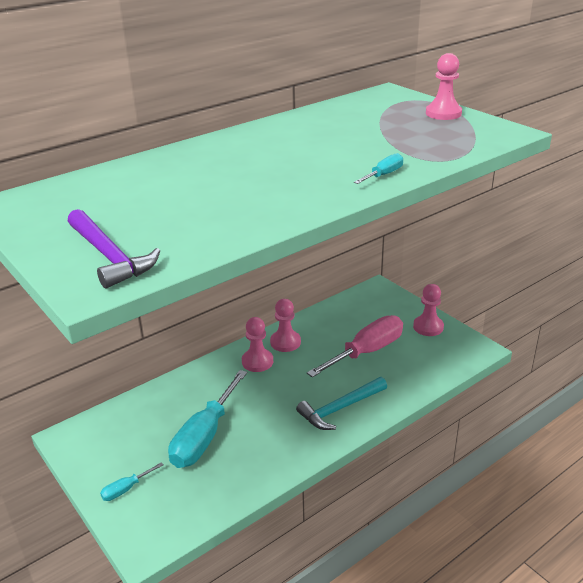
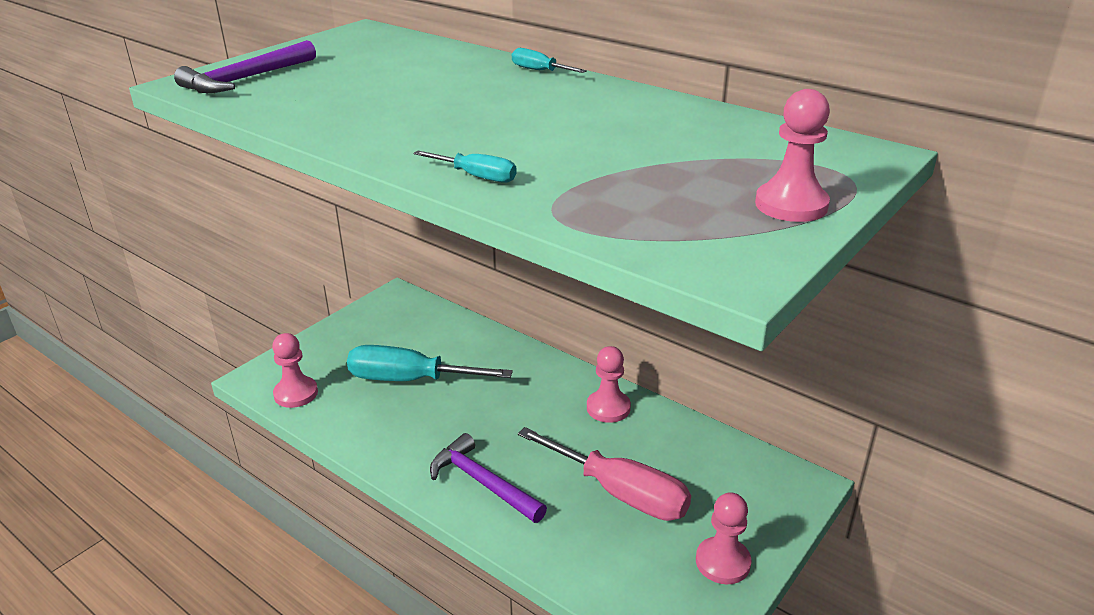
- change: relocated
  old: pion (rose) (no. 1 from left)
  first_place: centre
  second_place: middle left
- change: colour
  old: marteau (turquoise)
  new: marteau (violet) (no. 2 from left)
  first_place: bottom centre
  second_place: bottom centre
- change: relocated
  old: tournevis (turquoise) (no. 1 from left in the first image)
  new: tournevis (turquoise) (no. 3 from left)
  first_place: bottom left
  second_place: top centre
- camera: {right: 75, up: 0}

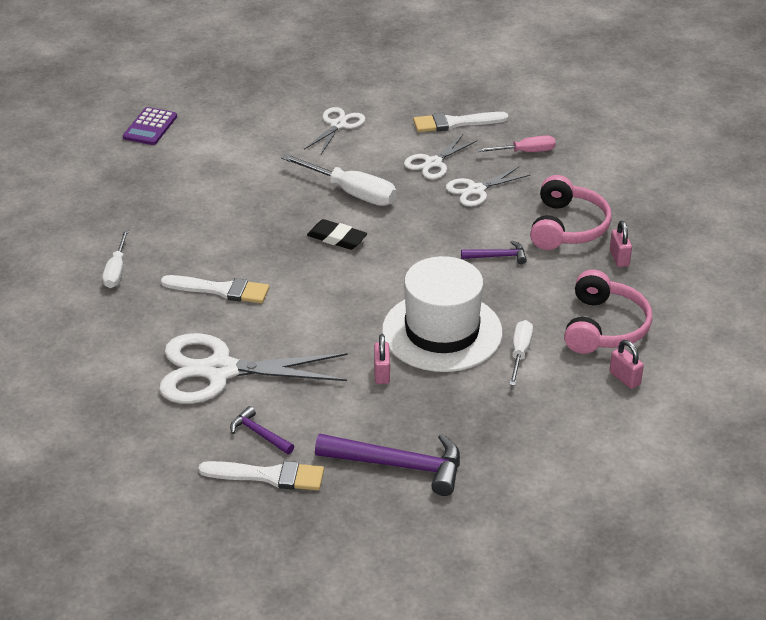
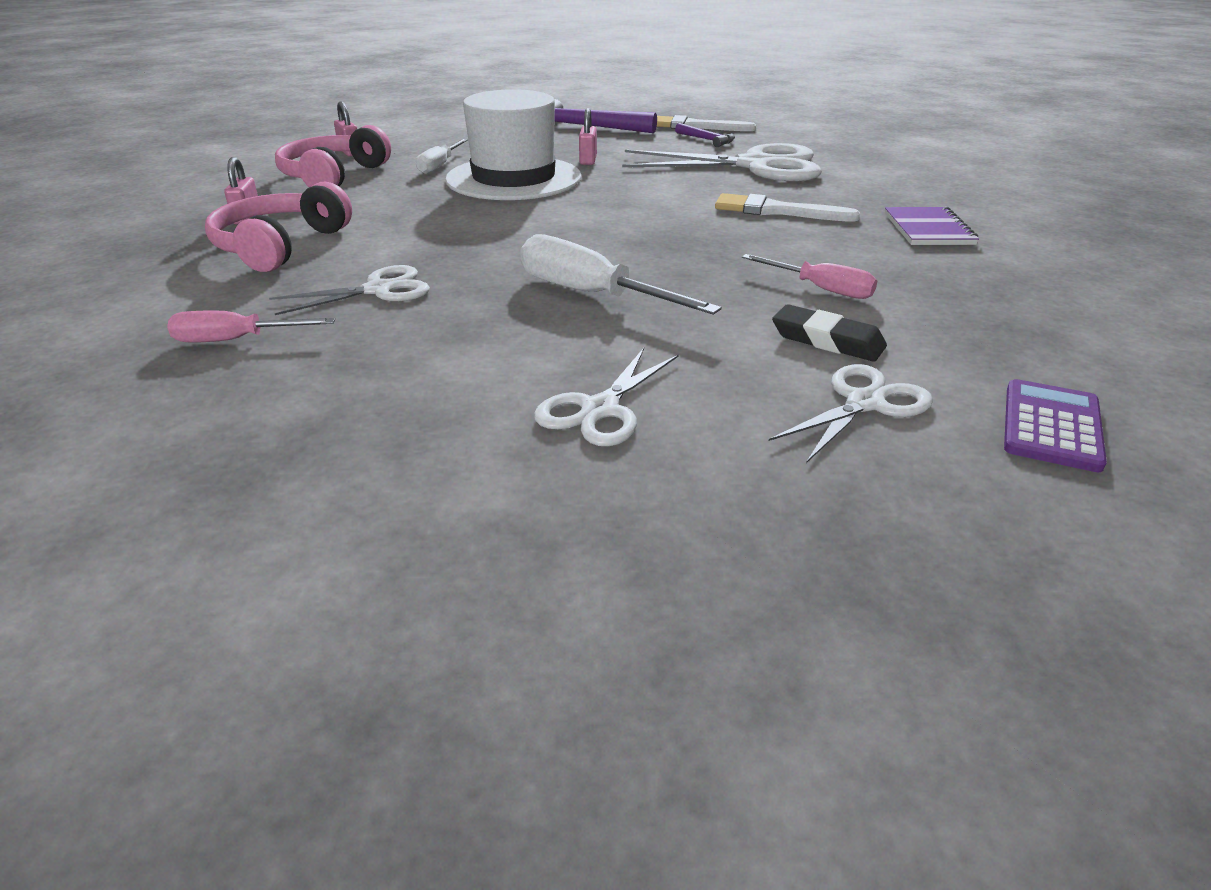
- change: missing
  old: pinceau (blanc) (no. 3 from left)
  first_place: top centre
- change: relocated
  old: ciseaux (blanc) (no. 3 from left in the first image)
  new: ciseaux (blanc) (no. 4 from left)
  first_place: top centre
  second_place: middle right
- change: relocated
  old: gomme (noir)
  first_place: centre
  second_place: middle right
- change: exchanged
  old: tournevis (blanc) (no. 1 from left)
  new: carnet (violet)
  first_place: middle left
  second_place: top right
- change: missing
  old: marteau (violet) (no. 3 from left)
  first_place: centre
- change: appeared
  new: tournevis (rose) (no. 2 from left)
  second_place: top right
- camera: {right: -175, up: -5}

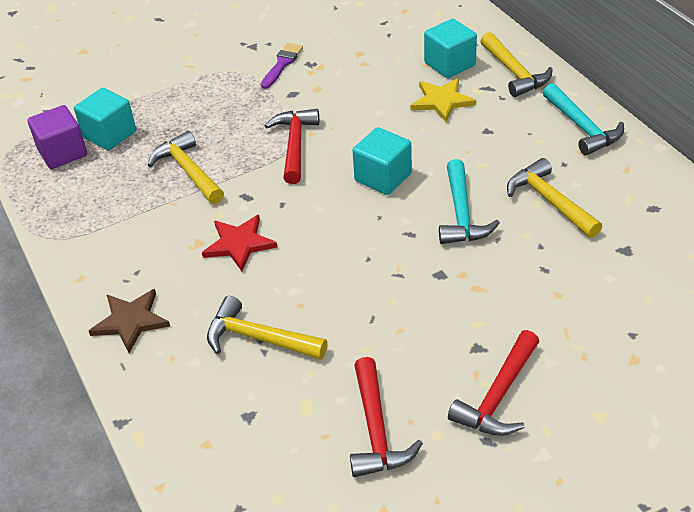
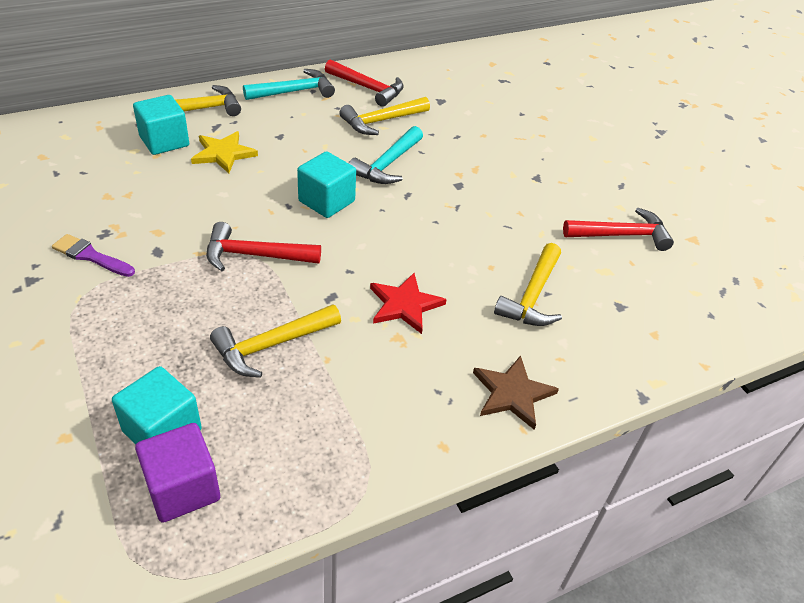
- change: spun
  old: marteau (turquoise) (no. 1 from left in the first image)
  first_place: middle right
  second_place: top centre
  degrees: 120
- change: relocated
  old: marteau (rouge) (no. 3 from left in the first image)
  new: marteau (rouge) (no. 2 from left)
  first_place: bottom right
  second_place: top centre
- camera: {right: -95, up: 0}

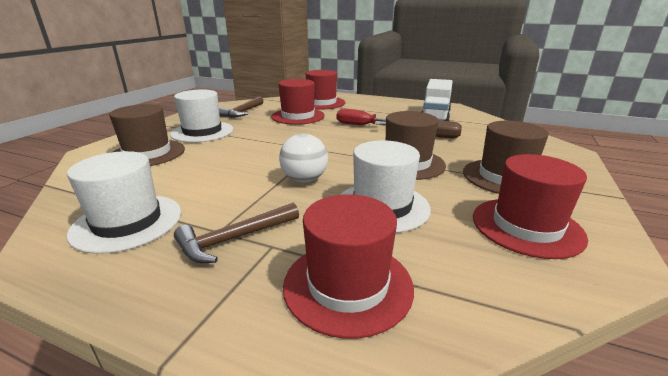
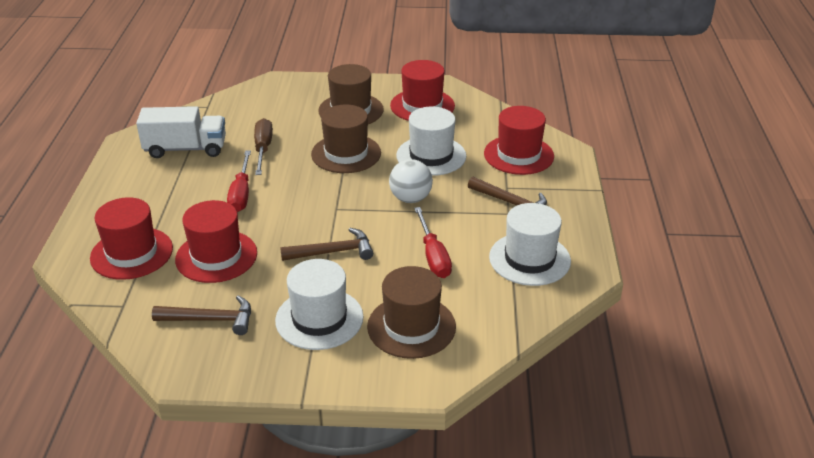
- change: appeared
  new: tournevis (rouge) (no. 2 from left)
  second_place: centre
- change: appeared
  new: marteau (marron) (no. 2 from left)
  second_place: centre
- camera: {right: -110, up: 10}

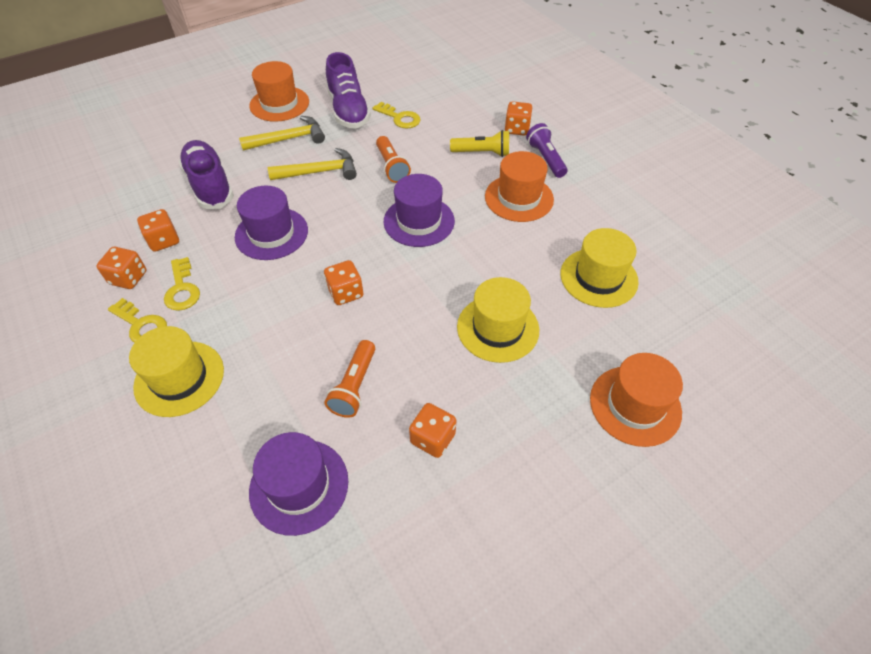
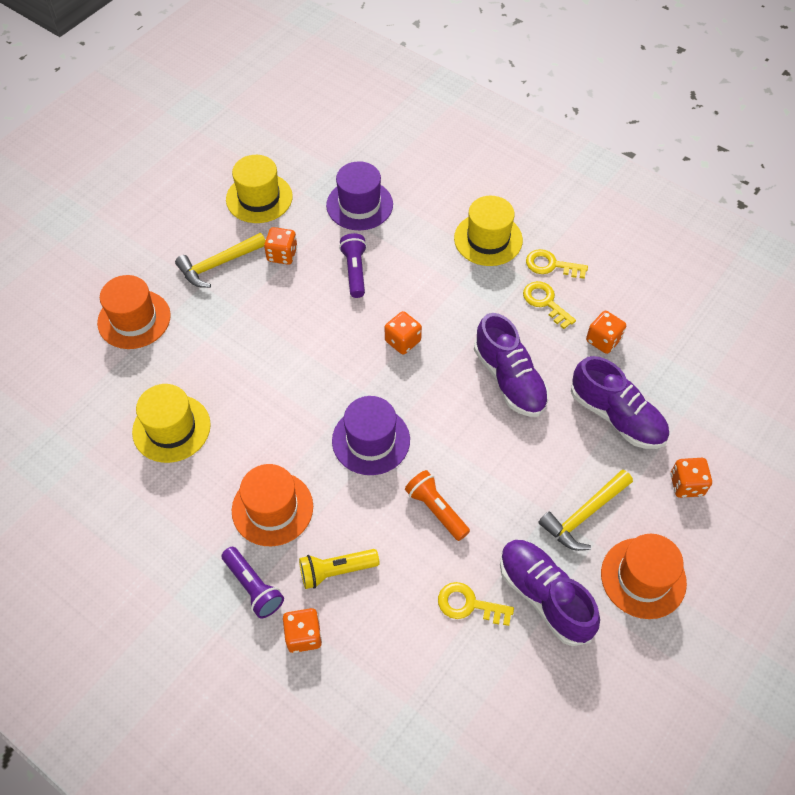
- change: relocated
  old: marteau (jaune) (no. 2 from left in the first image)
  new: marteau (jaune) (no. 1 from left)
  first_place: top centre
  second_place: top left
- change: exchanged
  old: chapeau (violet) (no. 1 from left)
  new: chaussure (violet) (no. 1 from left)
  first_place: middle left
  second_place: centre
- change: relocated
  old: dé (orange) (no. 1 from left in the first image)
  new: dé (orange) (no. 5 from left)
  first_place: middle left
  second_place: middle right
- change: relocated
  old: chapeau (jaune) (no. 2 from left)
  first_place: centre
  second_place: top left
- change: colour
  old: lampe de poche (orange) (no. 1 from left)
  new: lampe de poche (violet) (no. 2 from left)
  first_place: centre
  second_place: centre
- camera: {right: 160, up: 5}

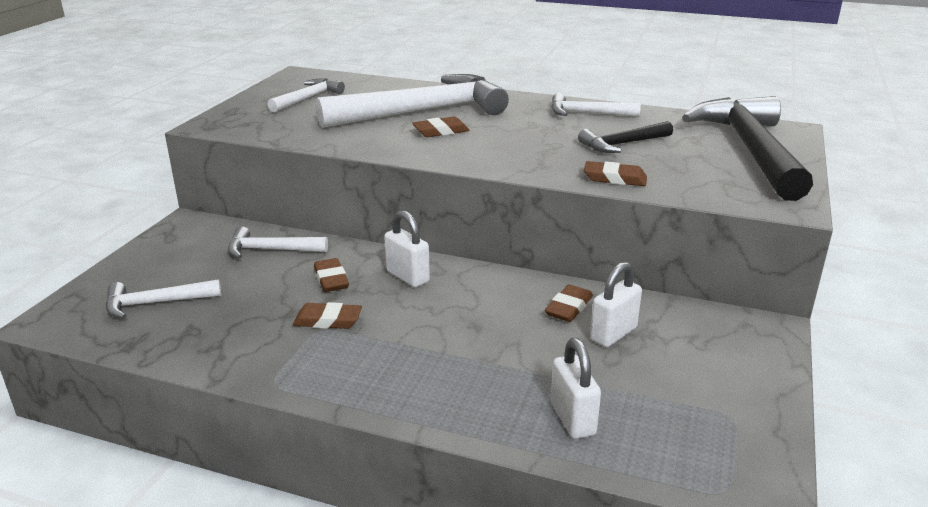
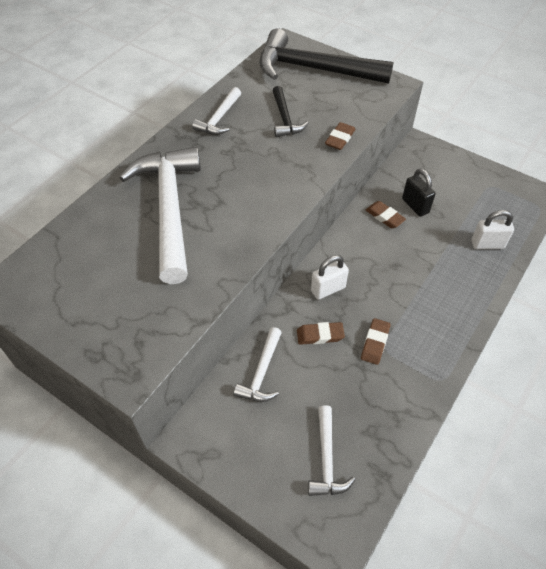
- change: missing
  old: marteau (blanc) (no. 3 from left)
  first_place: top left
- change: missing
  old: gomme (marron) (no. 3 from left)
  first_place: top centre
- change: colour
  old: cadenas (blanc) (no. 3 from left)
  new: cadenas (noir)
  first_place: centre
  second_place: middle right
- camera: {right: -75, up: 25}

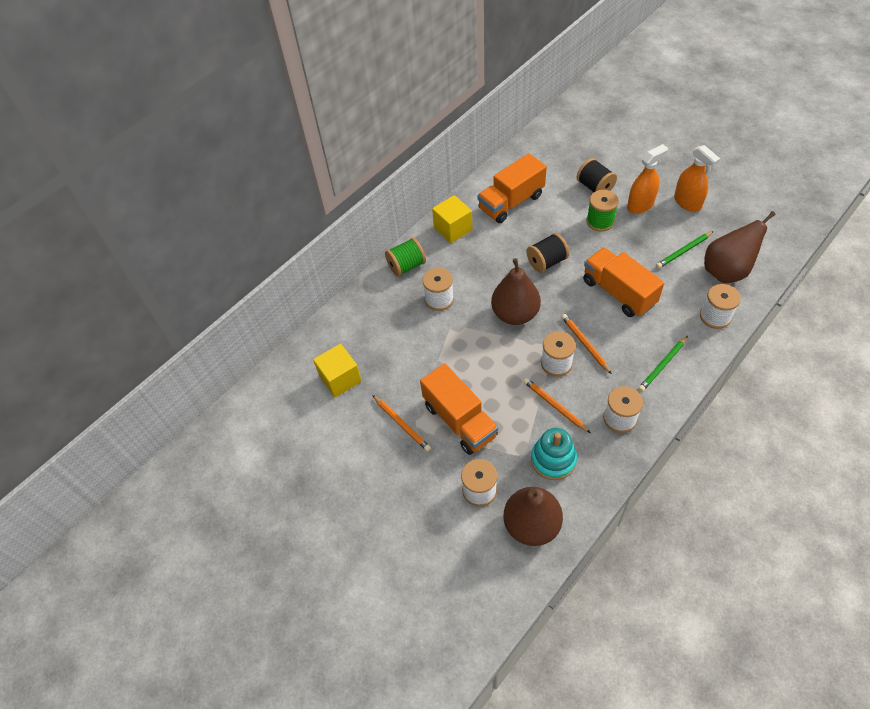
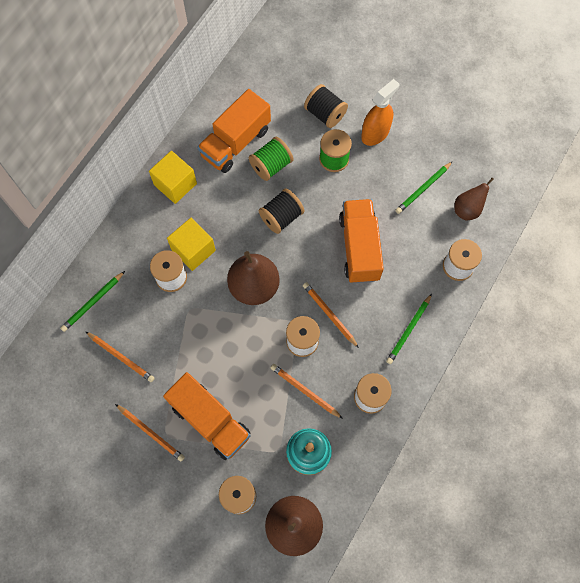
- change: missing
  old: vaporisateur (orange) (no. 2 from left)
  first_place: top right
- change: size
  old: poire (marron) (no. 3 from left)
  first_place: middle right
  second_place: middle right
  factor: 0.58
- change: relocated
  old: bobine (vert) (no. 1 from left)
  first_place: centre
  second_place: top centre
- change: spun
  old: camion (orange) (no. 3 from left)
  first_place: middle right
  second_place: centre
  degrees: 45
- change: relocated
  old: cube (jaune) (no. 1 from left in the first image)
  new: cube (jaune) (no. 2 from left)
  first_place: centre
  second_place: middle left
- change: appeared
  new: crayon (vert) (no. 1 from left)
  second_place: middle left
- change: appeared
  new: crayon (orange) (no. 1 from left)
  second_place: middle left
- camera: {right: -15, up: 15}

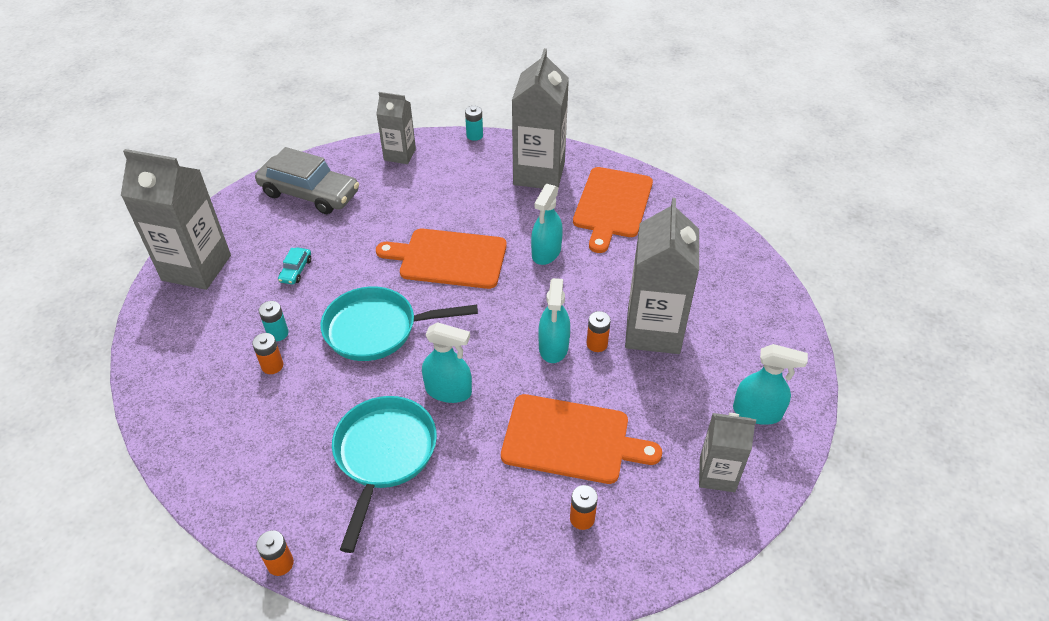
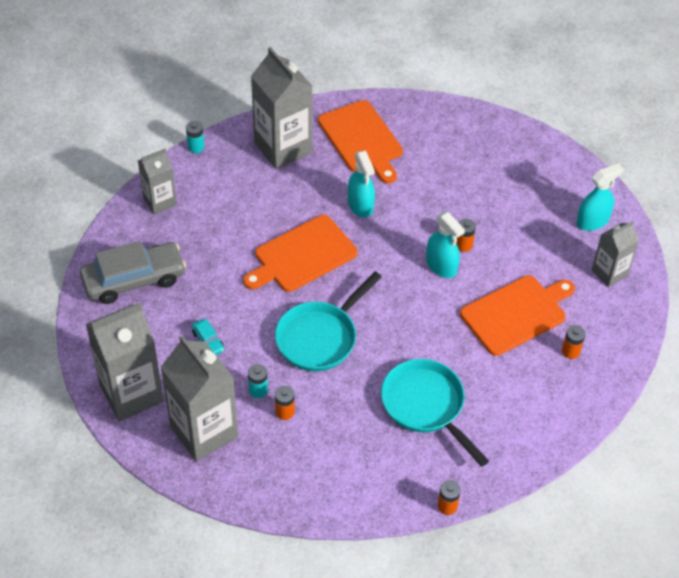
- change: relocated
  old: brique de lait (gris) (no. 4 from left in the first image)
  new: brique de lait (gris) (no. 3 from left)
  first_place: centre
  second_place: bottom left
- change: missing
  old: vaporisateur (turquoise) (no. 1 from left)
  first_place: centre
- camera: {right: -45, up: 5}

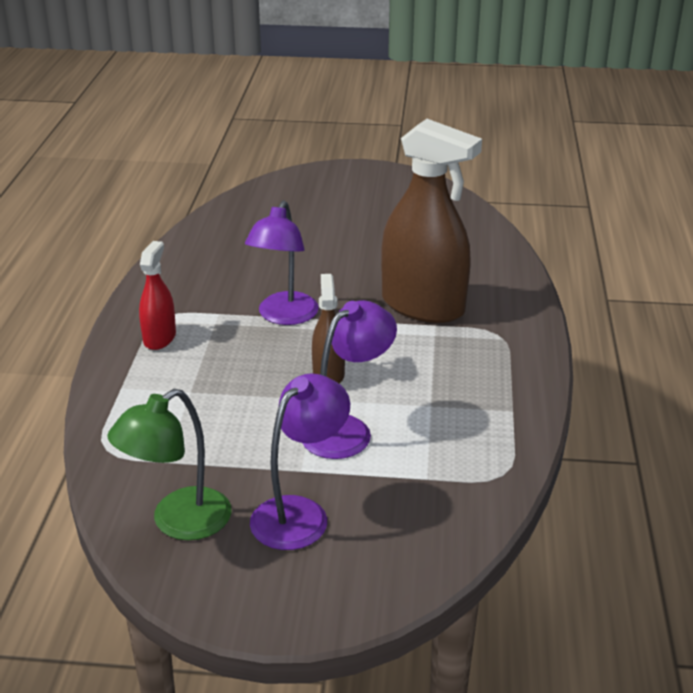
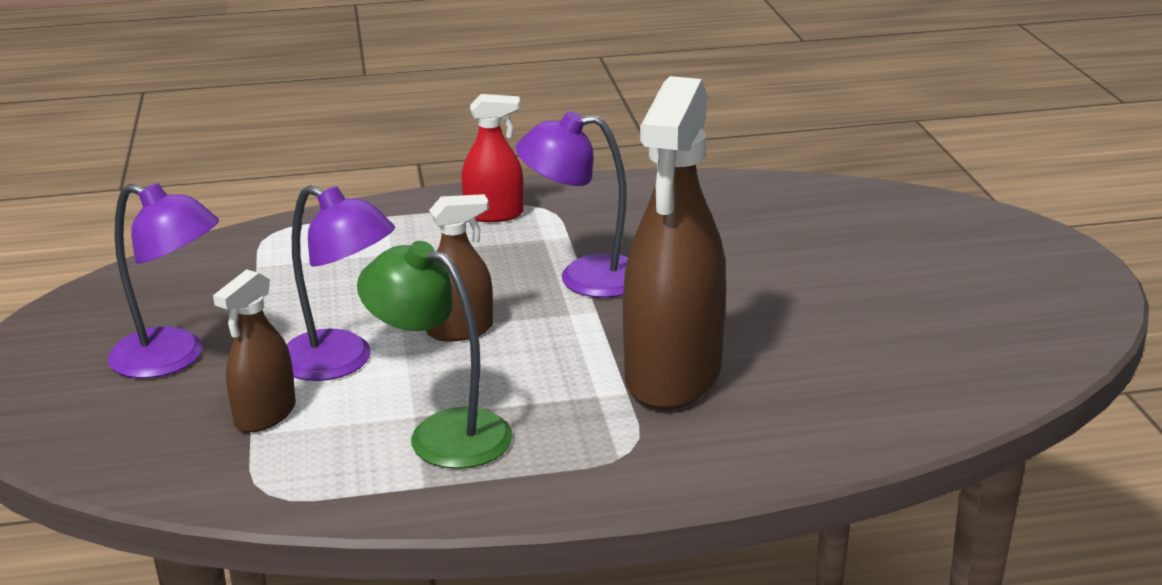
- change: relocated
  old: lampe (vert)
  first_place: bottom left
  second_place: centre
- change: appeared
  new: vaporisateur (marron) (no. 1 from left)
  second_place: middle left
- camera: {right: 75, up: -5}

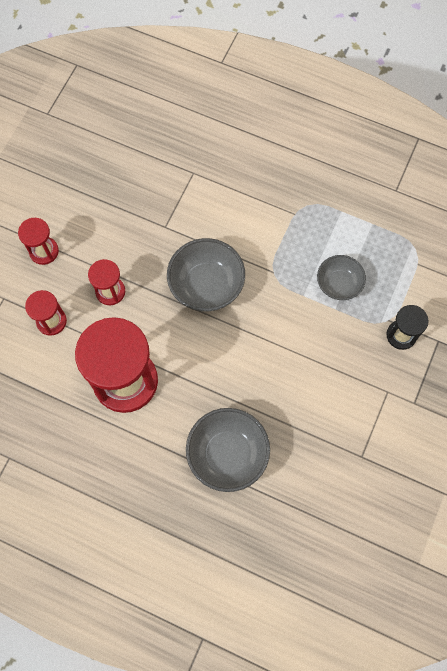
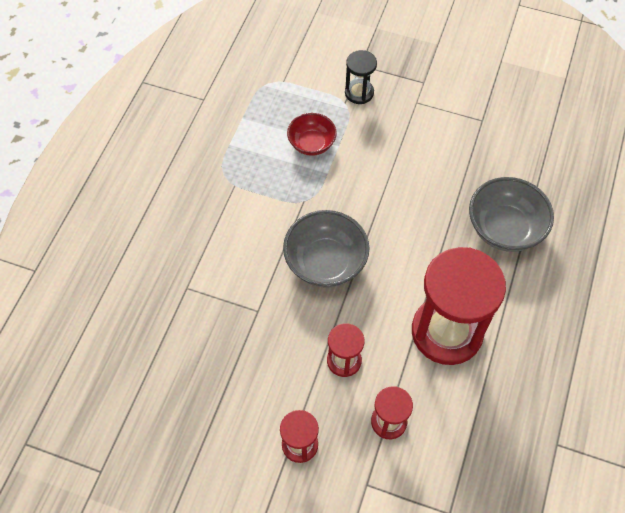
- change: colour
  old: bol (gris) (no. 3 from left)
  new: bol (rouge)
  first_place: middle right
  second_place: top centre
- camera: {right: -95, up: -10}

